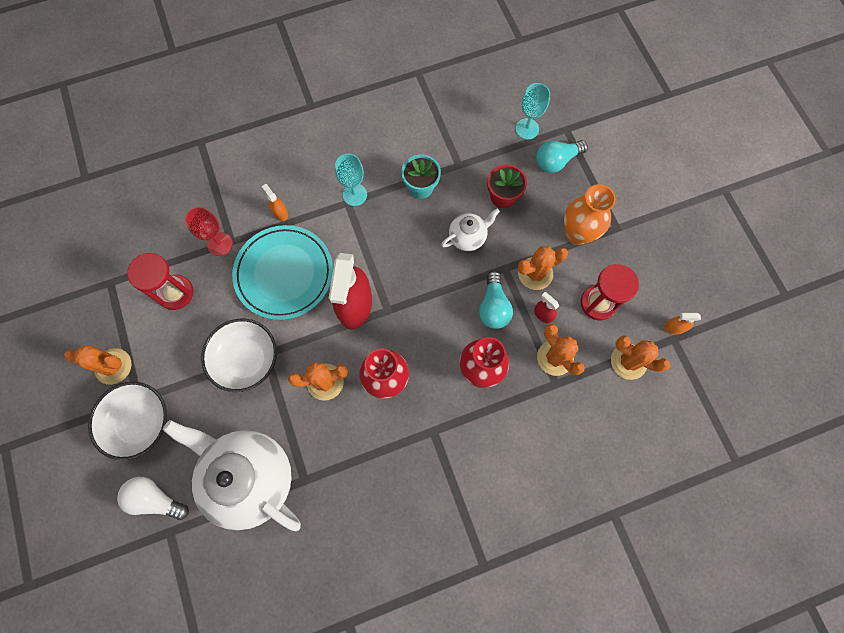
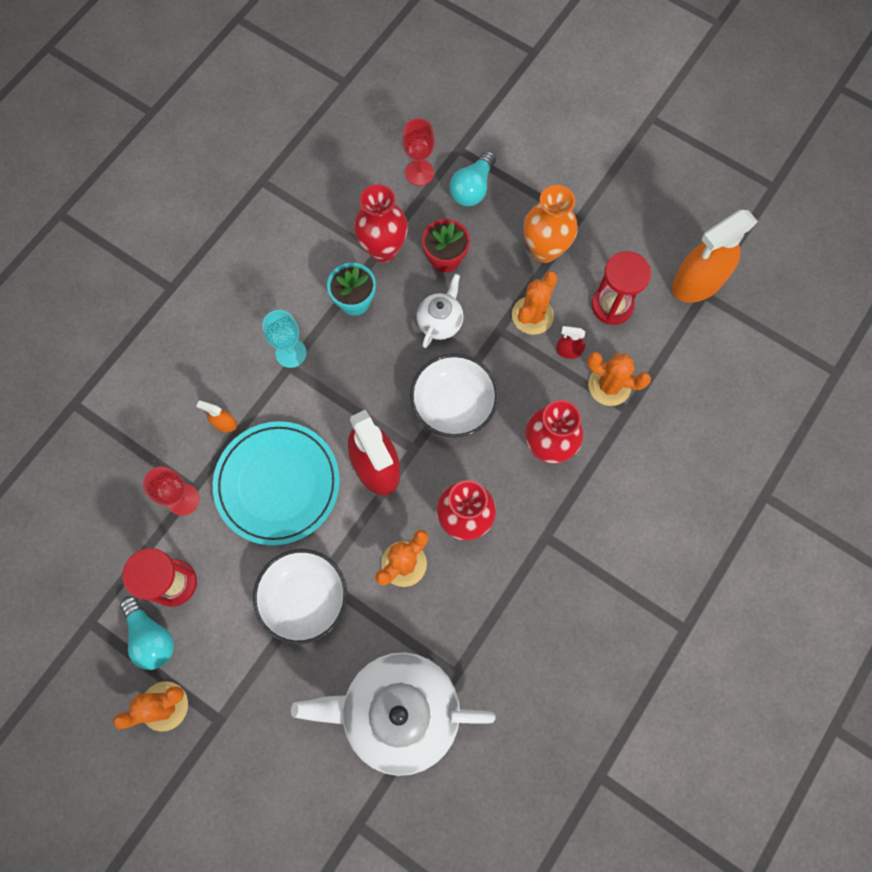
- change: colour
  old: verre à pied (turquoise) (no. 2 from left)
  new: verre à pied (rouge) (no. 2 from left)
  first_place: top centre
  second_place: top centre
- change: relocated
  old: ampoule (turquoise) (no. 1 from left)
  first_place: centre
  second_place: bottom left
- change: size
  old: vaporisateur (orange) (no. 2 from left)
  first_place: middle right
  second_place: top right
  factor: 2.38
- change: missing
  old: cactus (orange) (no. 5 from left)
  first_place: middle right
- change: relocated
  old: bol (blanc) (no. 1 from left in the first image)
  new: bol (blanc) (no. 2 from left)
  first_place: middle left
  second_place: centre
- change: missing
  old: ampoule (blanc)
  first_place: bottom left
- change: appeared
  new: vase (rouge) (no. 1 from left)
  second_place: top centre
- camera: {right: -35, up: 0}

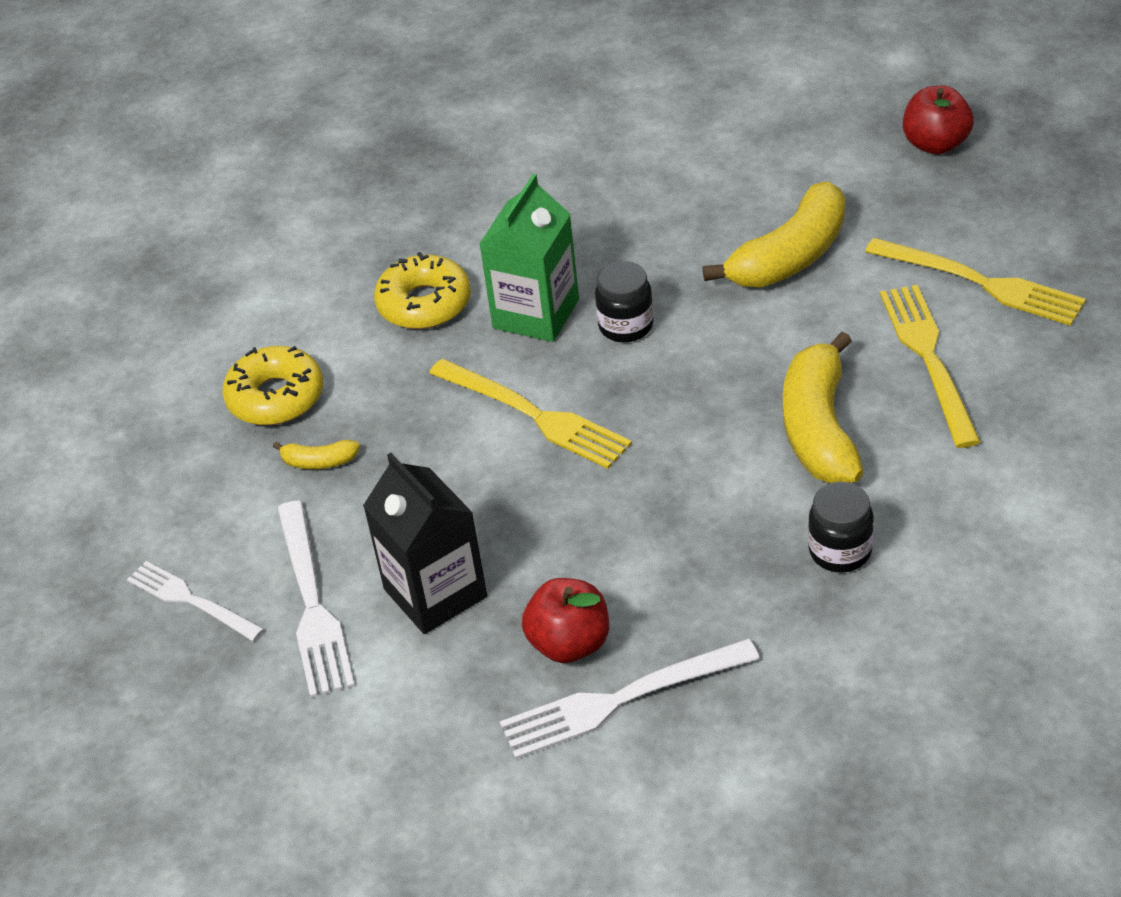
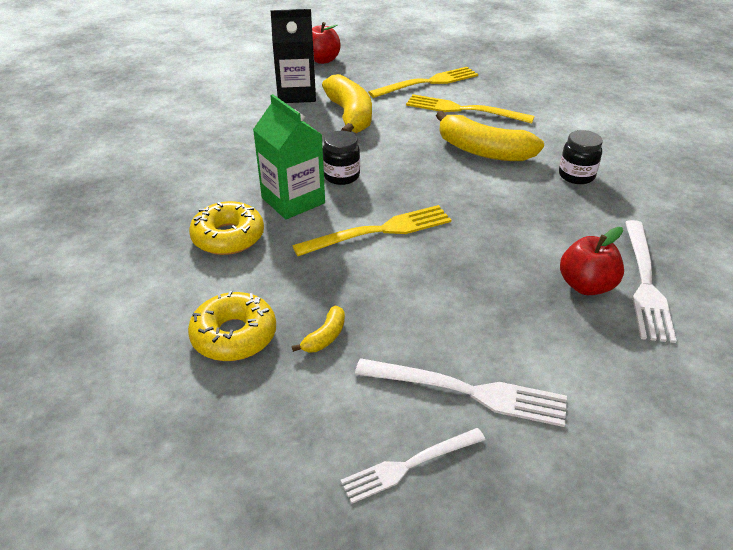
- change: relocated
  old: brique de lait (noir)
  first_place: centre
  second_place: top centre
- camera: {right: -65, up: -5}

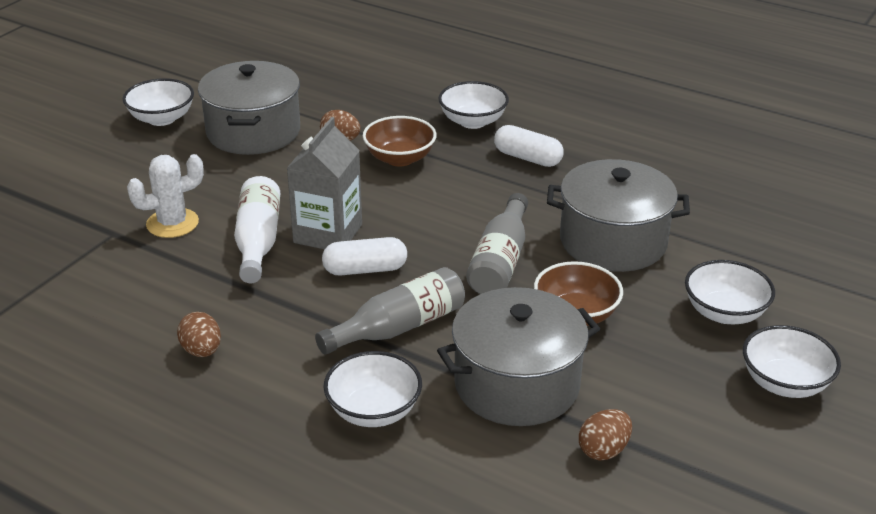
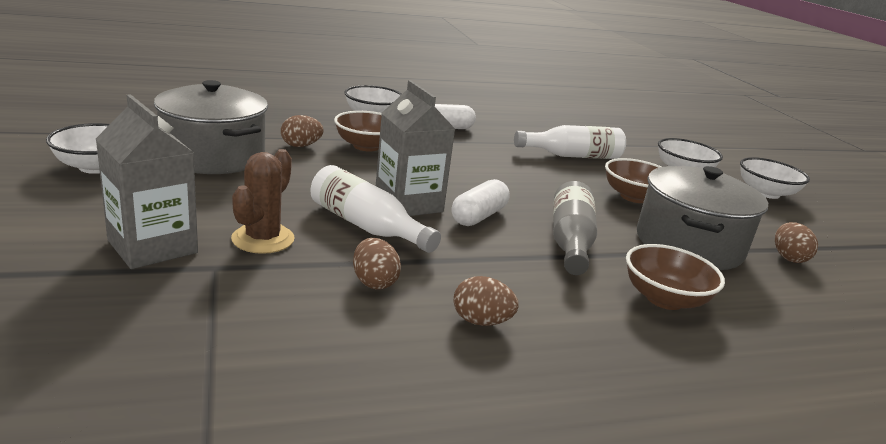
- change: colour
  old: cactus (blanc)
  new: cactus (marron)
  first_place: middle left
  second_place: middle left
- change: exchanged
  old: marmite (gris) (no. 3 from left)
  new: bouteille (blanc) (no. 2 from left)
  first_place: middle right
  second_place: top centre
- change: missing
  old: bouteille (gris) (no. 2 from left)
  first_place: centre
- change: colour
  old: bol (blanc) (no. 2 from left)
  new: bol (marron) (no. 3 from left)
  first_place: bottom centre
  second_place: middle right
- change: appeared
  new: brique de lait (gris) (no. 1 from left)
  second_place: middle left
- change: appeared
  new: œuf (marron) (no. 2 from left)
  second_place: centre
- camera: {right: -50, up: -10}

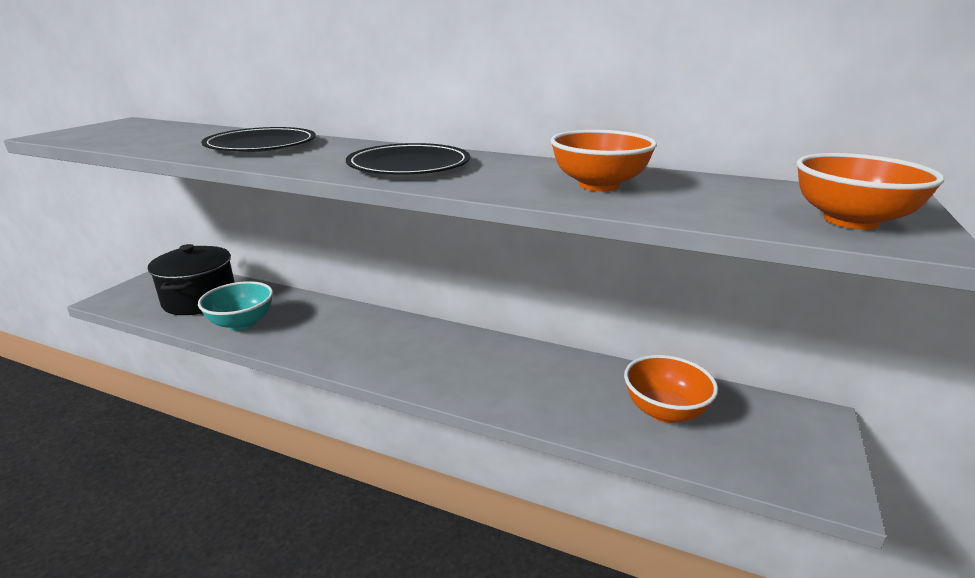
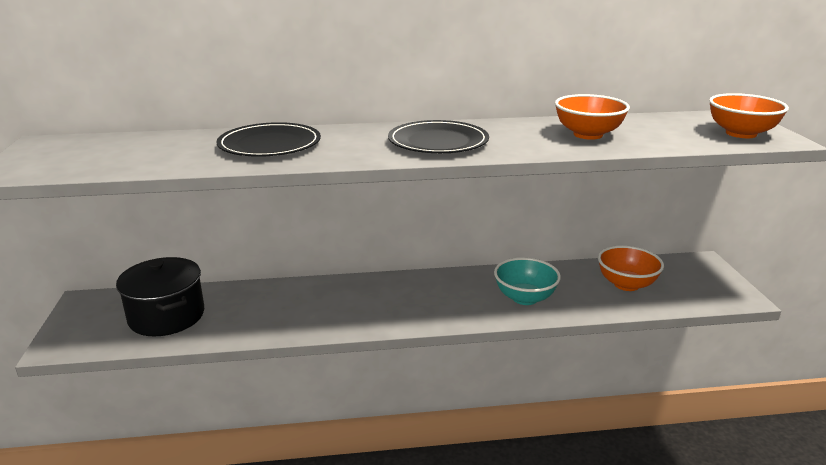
- change: relocated
  old: bol (turquoise)
  first_place: middle left
  second_place: centre
- camera: {right: -30, up: 0}

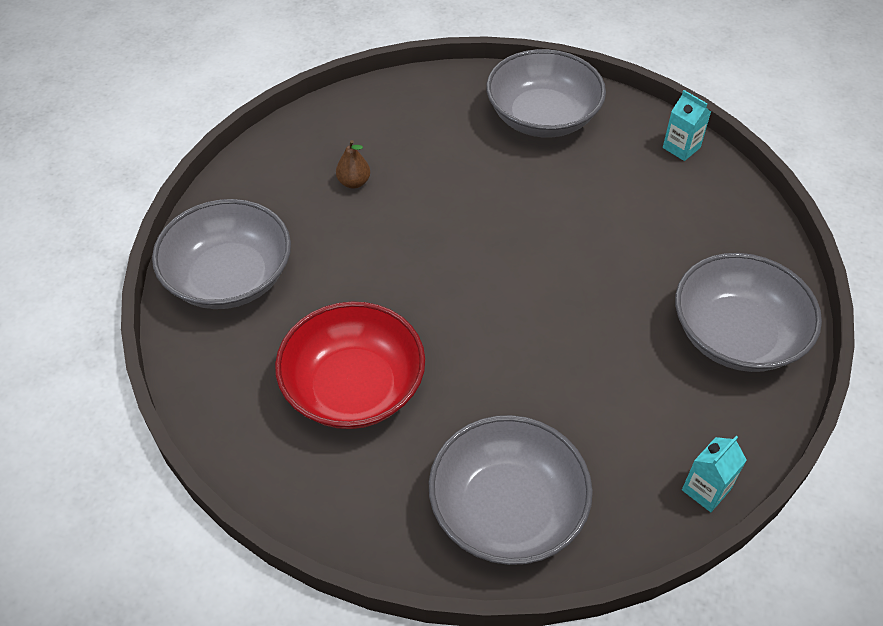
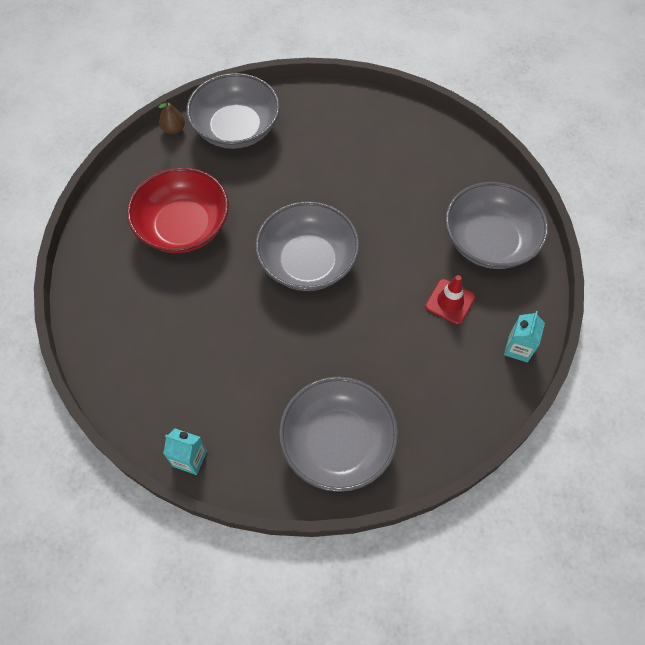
- change: relocated
  old: poire (marron)
  first_place: top centre
  second_place: top left
- change: relocated
  old: bol (gris) (no. 2 from left)
  first_place: bottom centre
  second_place: centre
- change: appeared
  new: cône de chantier (rouge)
  second_place: middle right
- camera: {right: 65, up: 10}

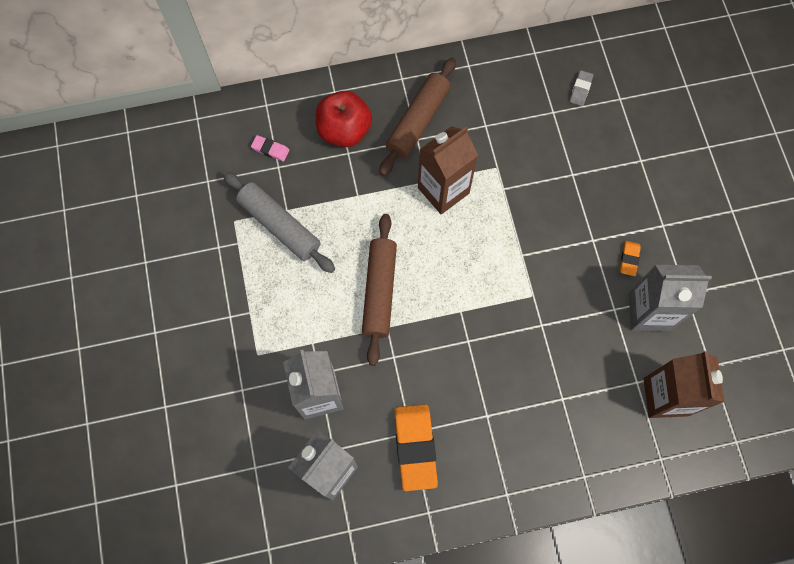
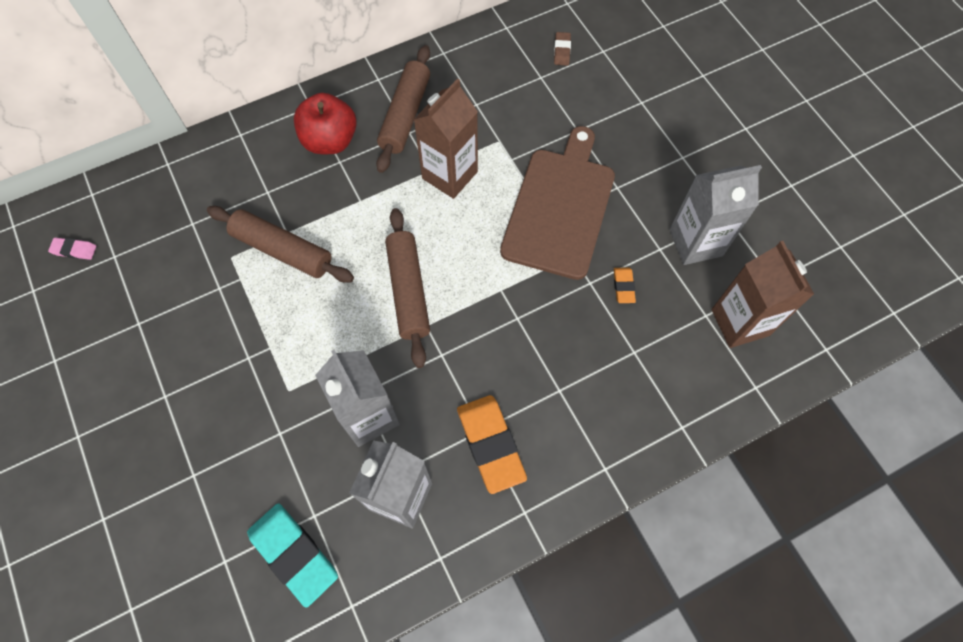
- change: colour
  old: gomme (gris)
  new: gomme (marron)
  first_place: top right
  second_place: top centre
- change: relocated
  old: gomme (rose)
  first_place: top centre
  second_place: middle left
- change: colour
  old: rouleau à pâtisserie (gris)
  new: rouleau à pâtisserie (marron) (no. 1 from left)
  first_place: centre
  second_place: middle left
- change: relocated
  old: gomme (orange) (no. 2 from left)
  first_place: middle right
  second_place: centre
- change: appeared
  new: planche à découper (marron)
  second_place: top centre
- change: appeared
  new: gomme (turquoise)
  second_place: bottom left
- camera: {right: -15, up: -5}

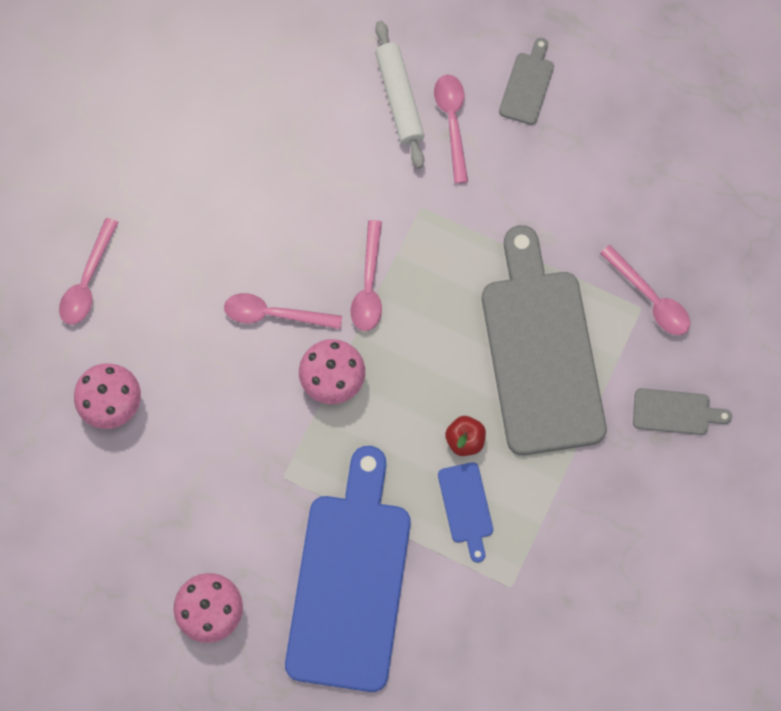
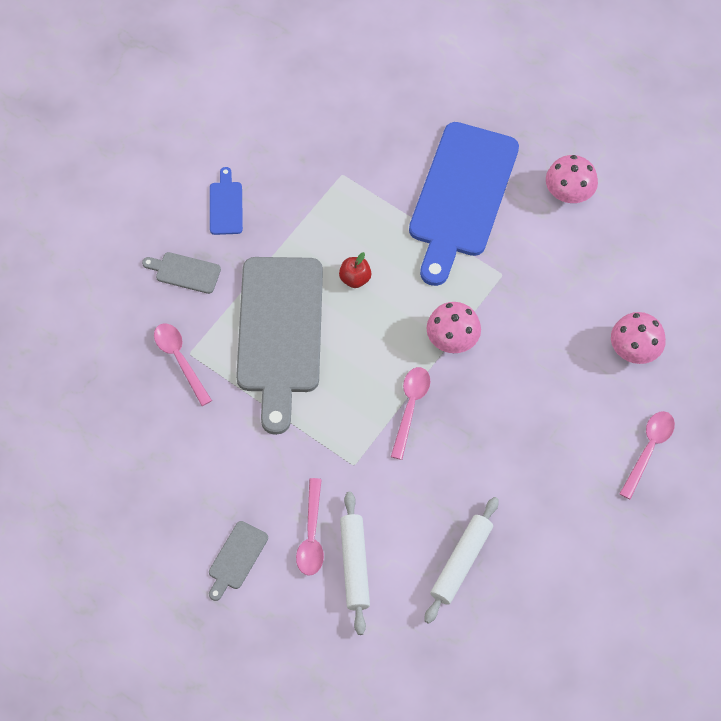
- change: missing
  old: cuillère (rose) (no. 2 from left)
  first_place: centre
- change: relocated
  old: planche à découper (bleu) (no. 2 from left in the first image)
  new: planche à découper (bleu) (no. 1 from left)
  first_place: bottom centre
  second_place: top left
- change: appeared
  new: rouleau à pâtisserie (blanc) (no. 2 from left)
  second_place: bottom centre
- camera: {right: -170, up: -10}

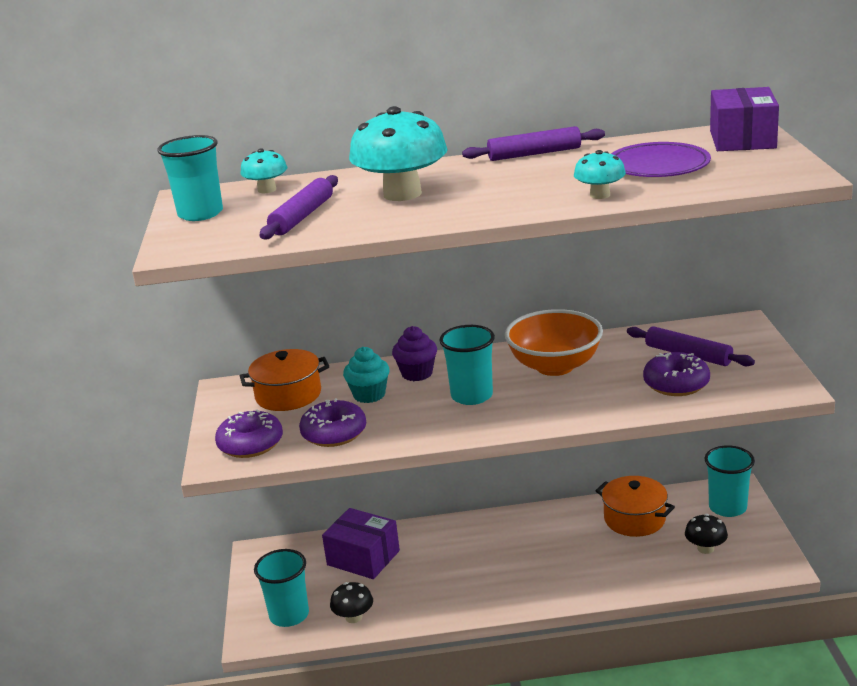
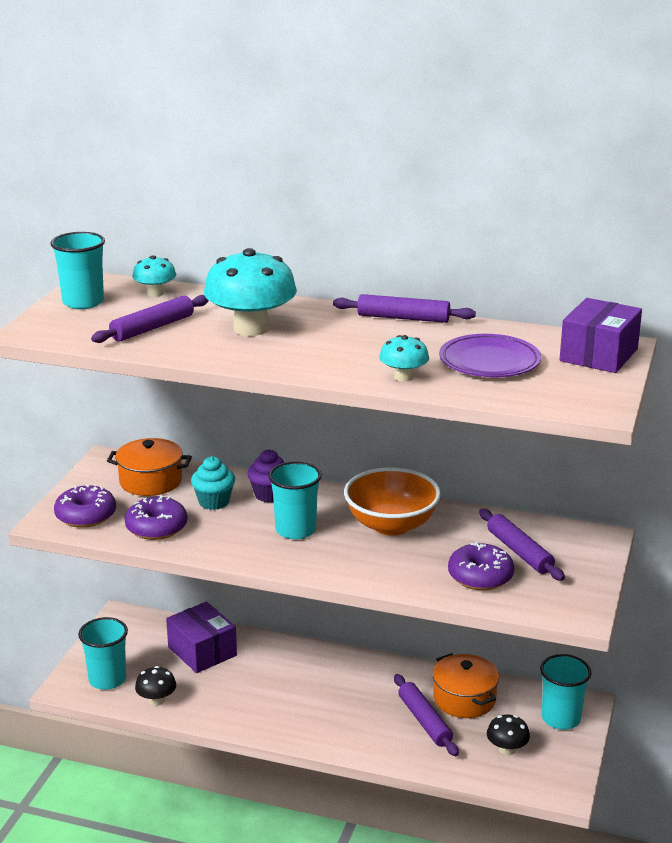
- change: appeared
  new: rouleau à pâtisserie (violet) (no. 3 from left)
  second_place: bottom centre
- camera: {right: 20, up: 0}

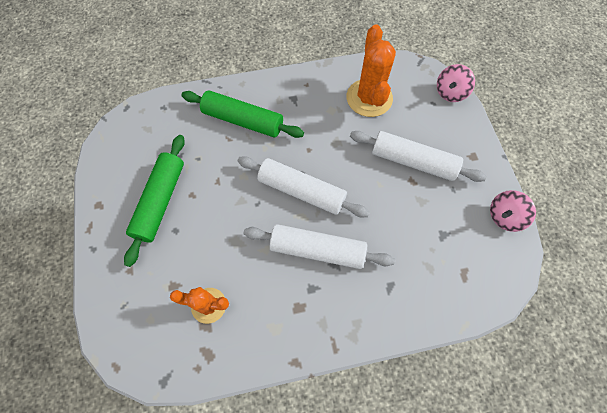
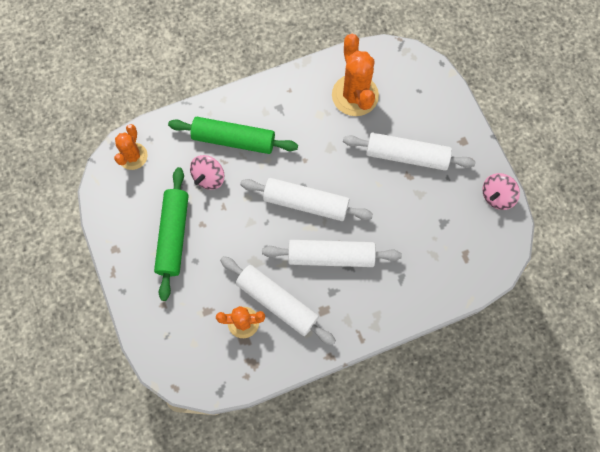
- change: relocated
  old: toupie (rose) (no. 1 from left)
  first_place: top right
  second_place: centre
- change: appeared
  new: cactus (orange) (no. 1 from left)
  second_place: top left
- change: appeared
  new: rouleau à pâtisserie (blanc) (no. 1 from left)
  second_place: centre
- camera: {right: -10, up: 5}

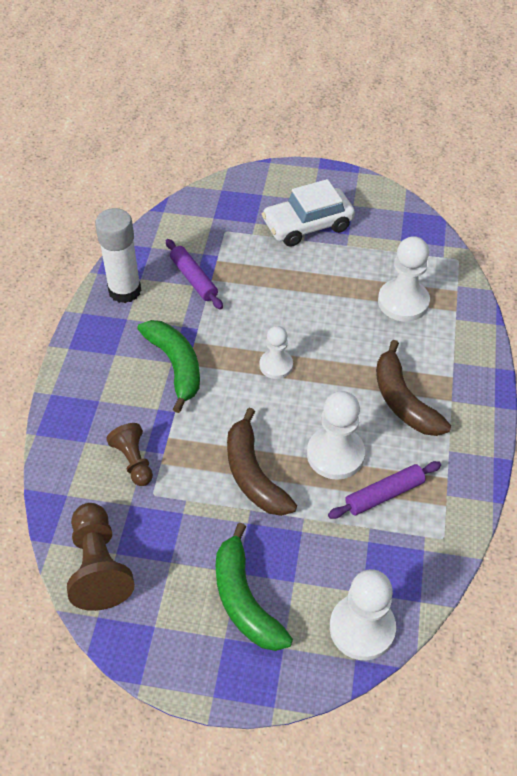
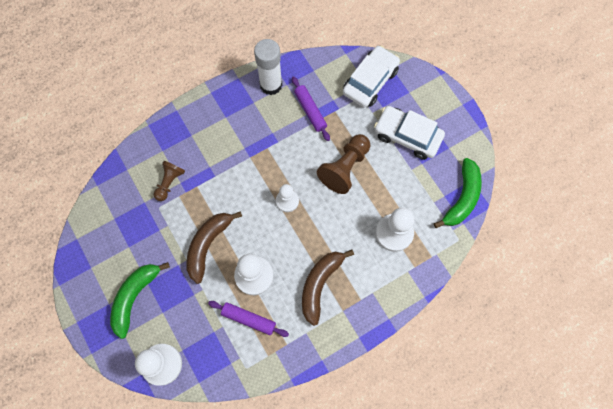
- change: spun
  old: rouleau à pâtisserie (violet) (no. 1 from left in the first image)
  first_place: centre
  second_place: top centre
  degrees: -45
- change: relocated
  old: banane (vert) (no. 1 from left in the first image)
  new: banane (vert) (no. 2 from left)
  first_place: middle left
  second_place: middle right
- change: relocated
  old: pion (marron) (no. 1 from left in the first image)
  new: pion (marron) (no. 2 from left)
  first_place: bottom left
  second_place: centre
- change: appeared
  new: voiture (blanc) (no. 1 from left)
  second_place: top centre
- camera: {right: 50, up: 20}

